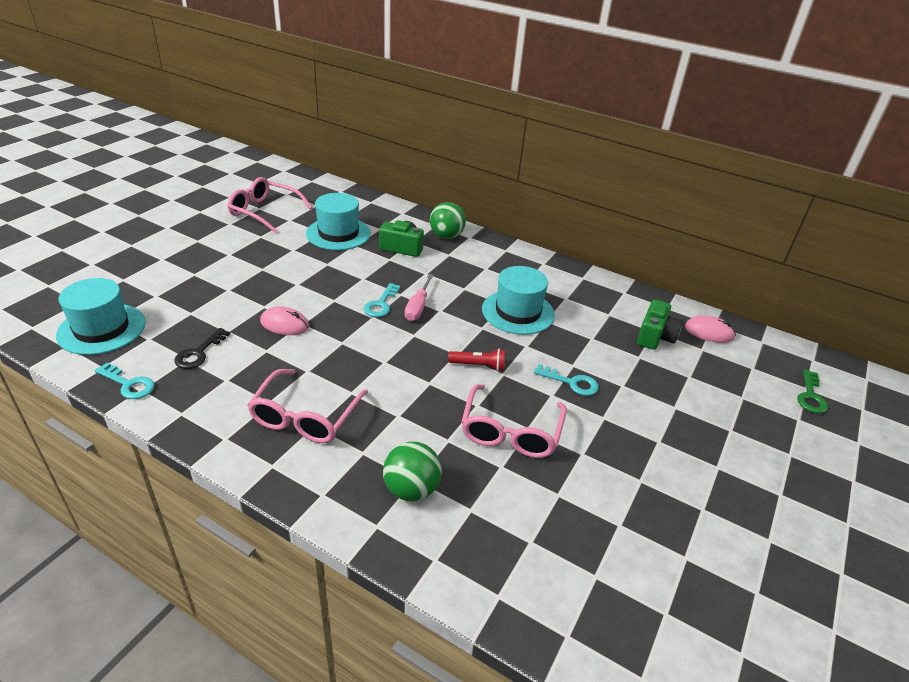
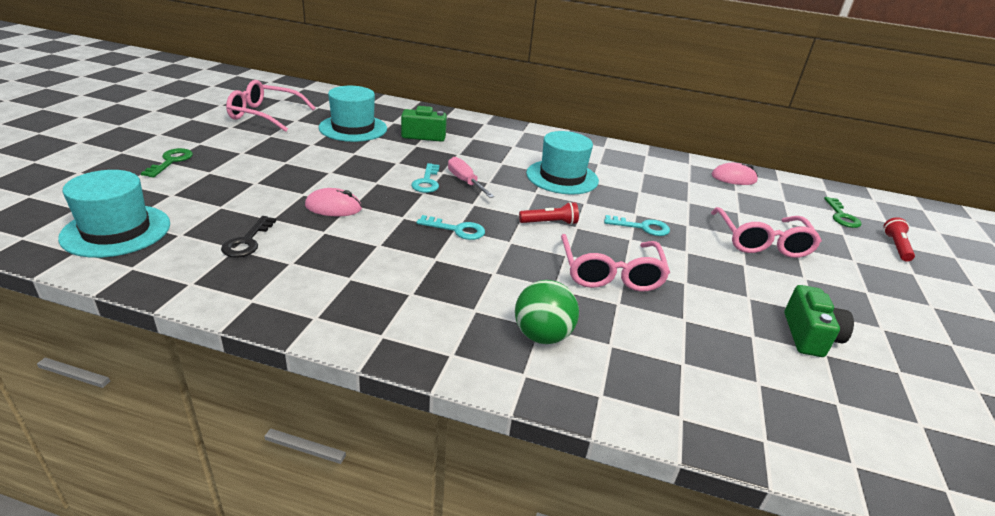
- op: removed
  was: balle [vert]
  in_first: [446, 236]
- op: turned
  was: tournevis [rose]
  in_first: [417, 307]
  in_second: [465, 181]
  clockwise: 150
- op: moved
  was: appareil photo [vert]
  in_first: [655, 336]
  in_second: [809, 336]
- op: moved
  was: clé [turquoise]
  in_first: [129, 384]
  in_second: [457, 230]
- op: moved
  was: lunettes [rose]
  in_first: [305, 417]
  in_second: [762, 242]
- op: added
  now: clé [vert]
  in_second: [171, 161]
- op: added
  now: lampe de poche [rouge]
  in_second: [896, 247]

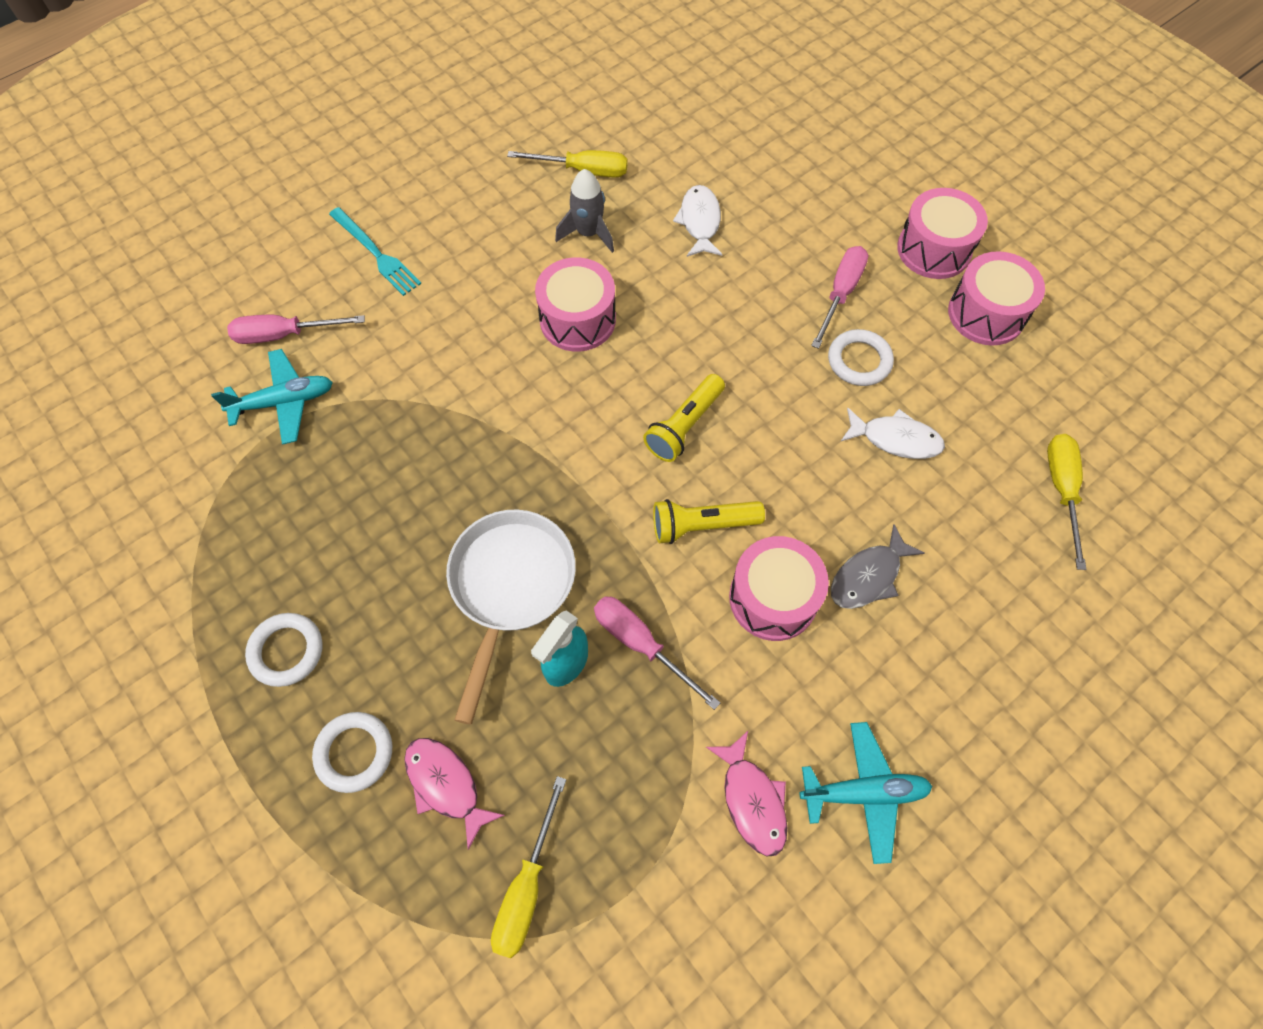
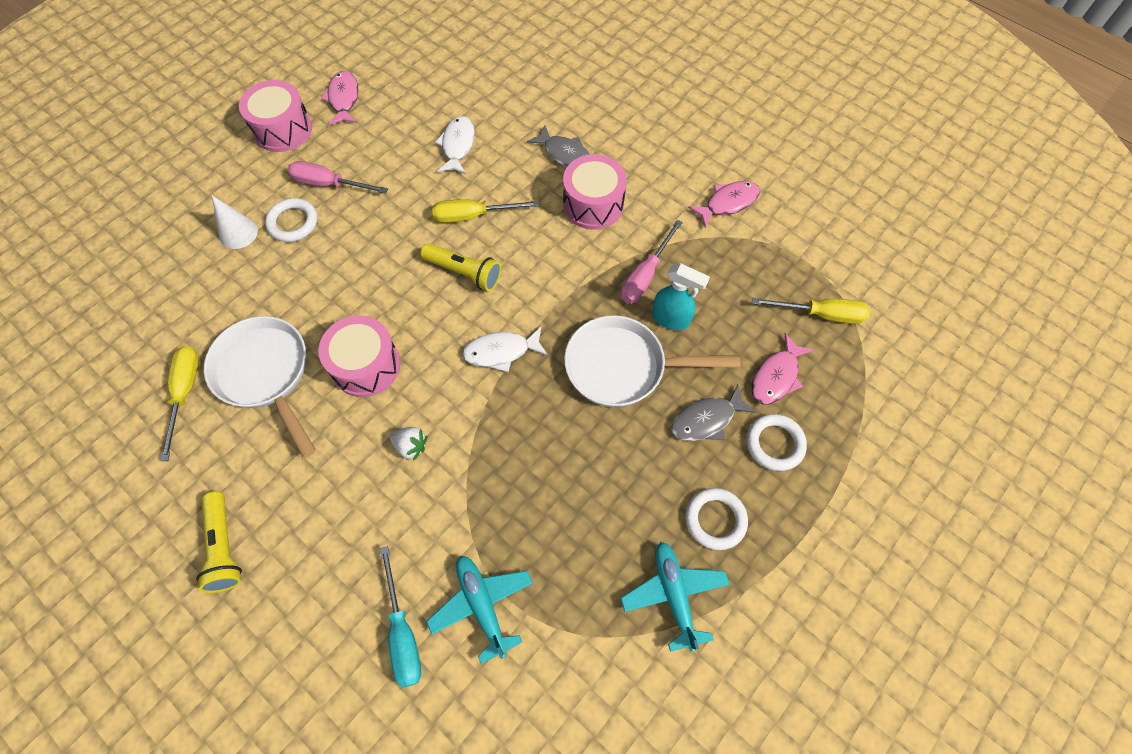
- op: replaced
  was: fusée [gris]
  now: poêle [blanc]
  in_first: [588, 233]
  in_second: [266, 374]
- op: moved
  was: poisson [blanc]
  in_first: [699, 222]
  in_second: [501, 352]
- op: removed
  was: fourchette [turquoise]
  in_first: [376, 253]
- op: replaced
  was: tambour [rose]
  now: poisson [rose]
  in_first: [986, 313]
  in_second: [343, 99]
- op: recoloured
  was: tournevis [rose]
  now: tournevis [turquoise]
  in_first: [284, 335]
  in_second: [403, 633]
- op: moved
  was: anneau [blanc]
  in_first: [859, 361]
  in_second: [293, 222]
- op: moved
  was: tournevis [jaune]
  in_first: [1061, 490]
  in_second: [473, 216]
- op: moved
  was: lampe de poche [jaune]
  in_first: [702, 525]
  in_second: [224, 547]
- op: moved
  was: avion [turquoise]
  in_first: [864, 793]
  in_second: [674, 594]
- op: added
  now: cône [blanc]
  in_second: [238, 233]
- op: added
  now: poisson [gris]
  in_second: [706, 420]
- op: added
  now: fraise [blanc]
  in_second: [411, 446]

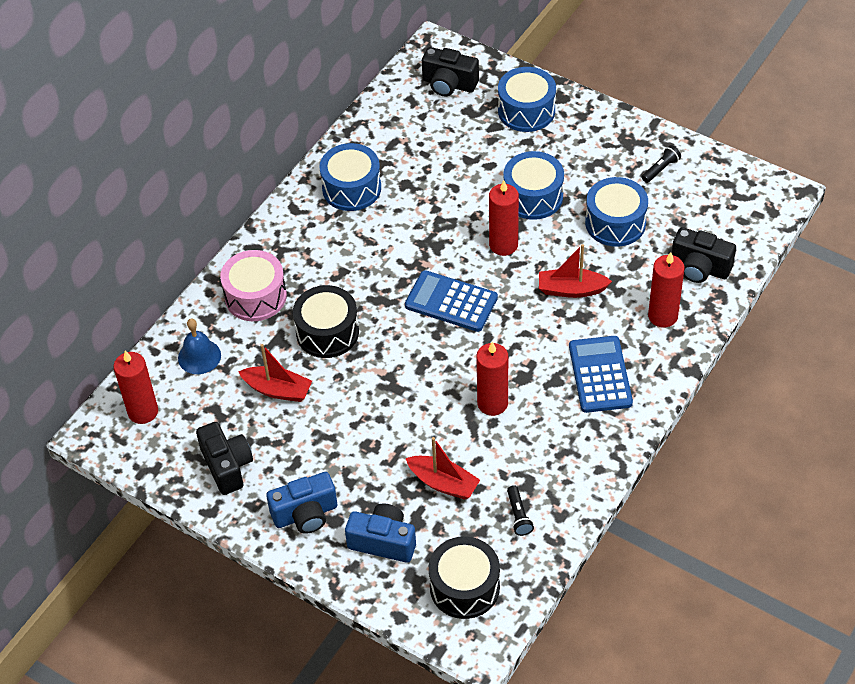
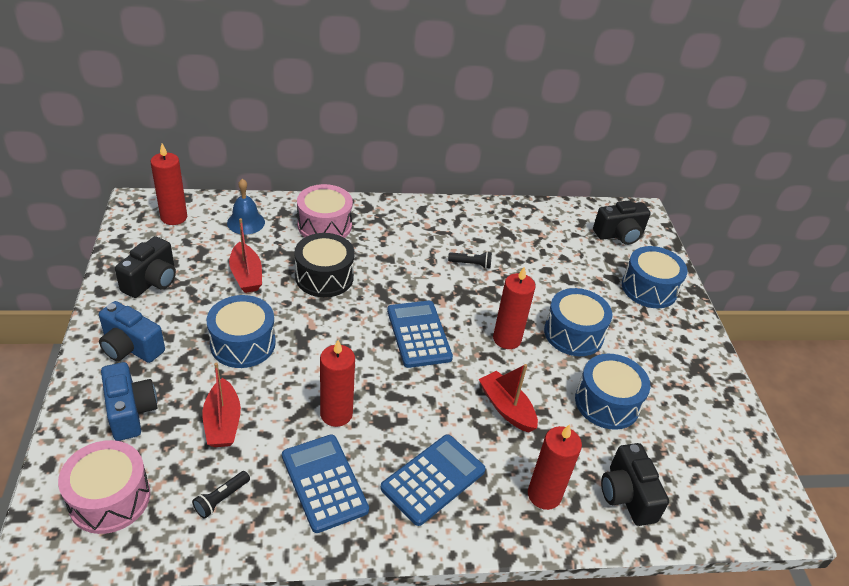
- op: turned
  was: appareil photo [noir]
  in_first: [449, 84]
  in_second: [619, 235]
  clockwise: -90
- op: moved
  was: tambour [bleu]
  in_first: [351, 188]
  in_second: [243, 343]
- op: moved
  was: lampe de poche [noir]
  in_first: [661, 169]
  in_second: [471, 264]
- op: recoloured
  was: tambour [noir]
  now: tambour [rose]
  in_first: [464, 587]
  in_second: [110, 498]
- op: added
  now: calculatrice [bleu]
  in_second: [324, 483]

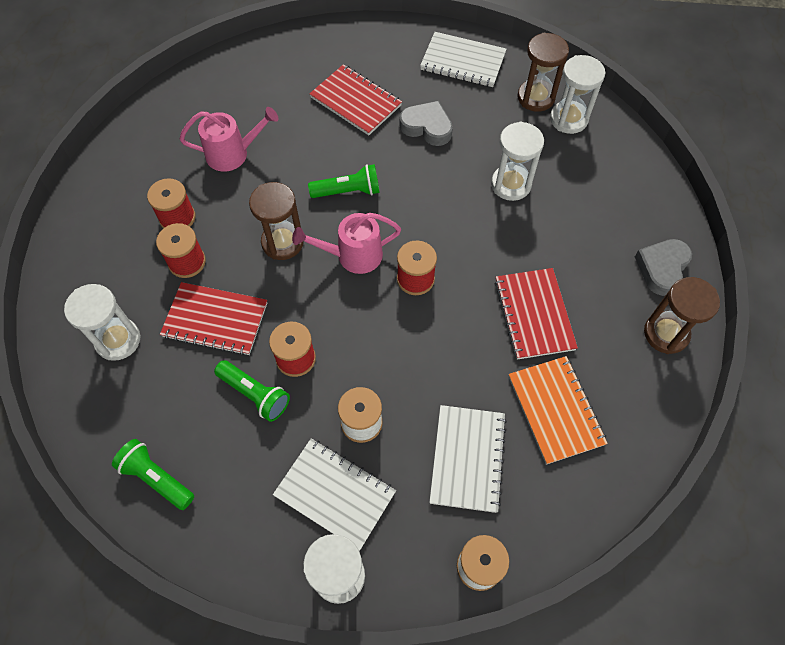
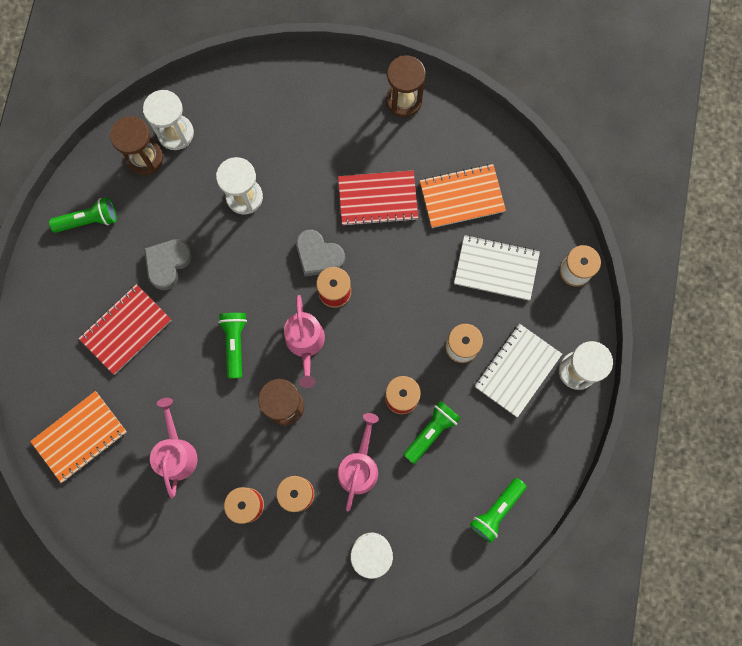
- op: replaced
  was: carnet [blanc]
  now: lampe de poche [vert]
  in_first: [463, 62]
  in_second: [88, 220]
- op: moved
  was: cœur [gris]
  in_first: [662, 268]
  in_second: [318, 255]
- op: replaced
  was: carnet [rouge]
  now: arrosoir [rose]
  in_first: [215, 320]
  in_second: [359, 466]
- op: added
  now: carnet [orange]
  in_second: [80, 437]

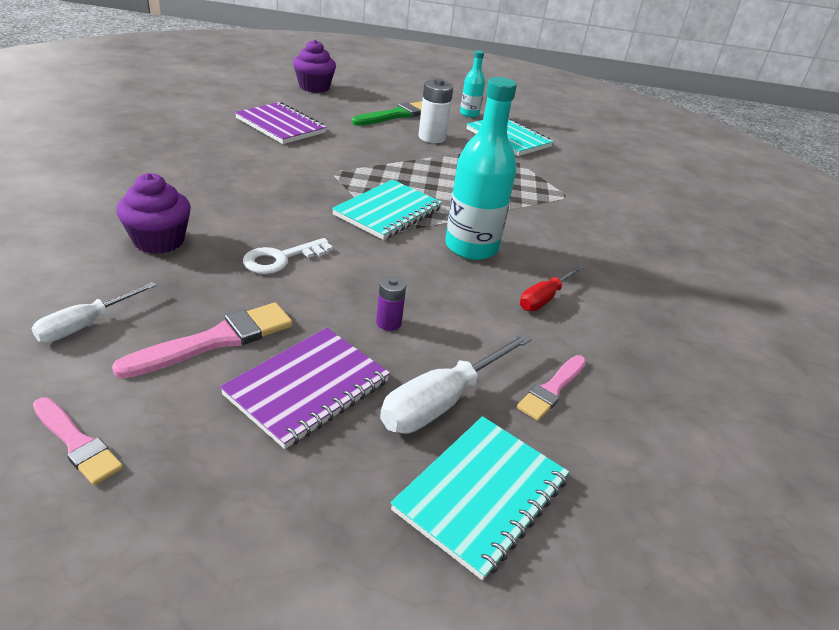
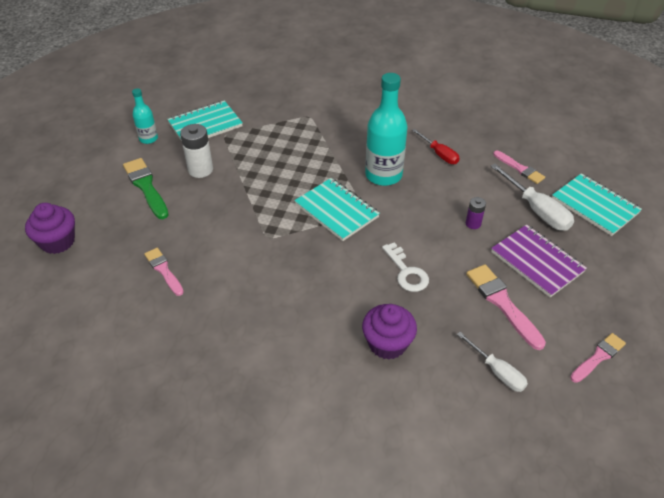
- op: replaced
  was: carnet [violet]
  now: pinceau [rose]
  in_first: [280, 126]
  in_second: [164, 270]

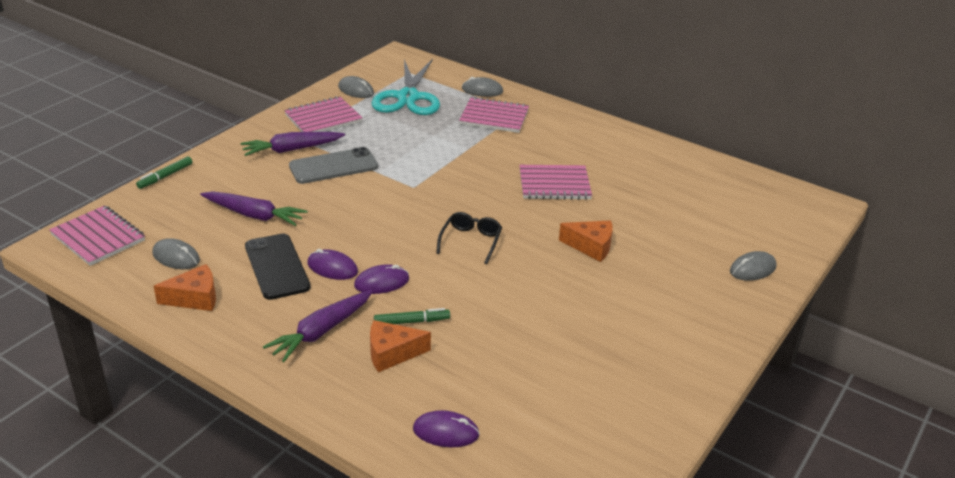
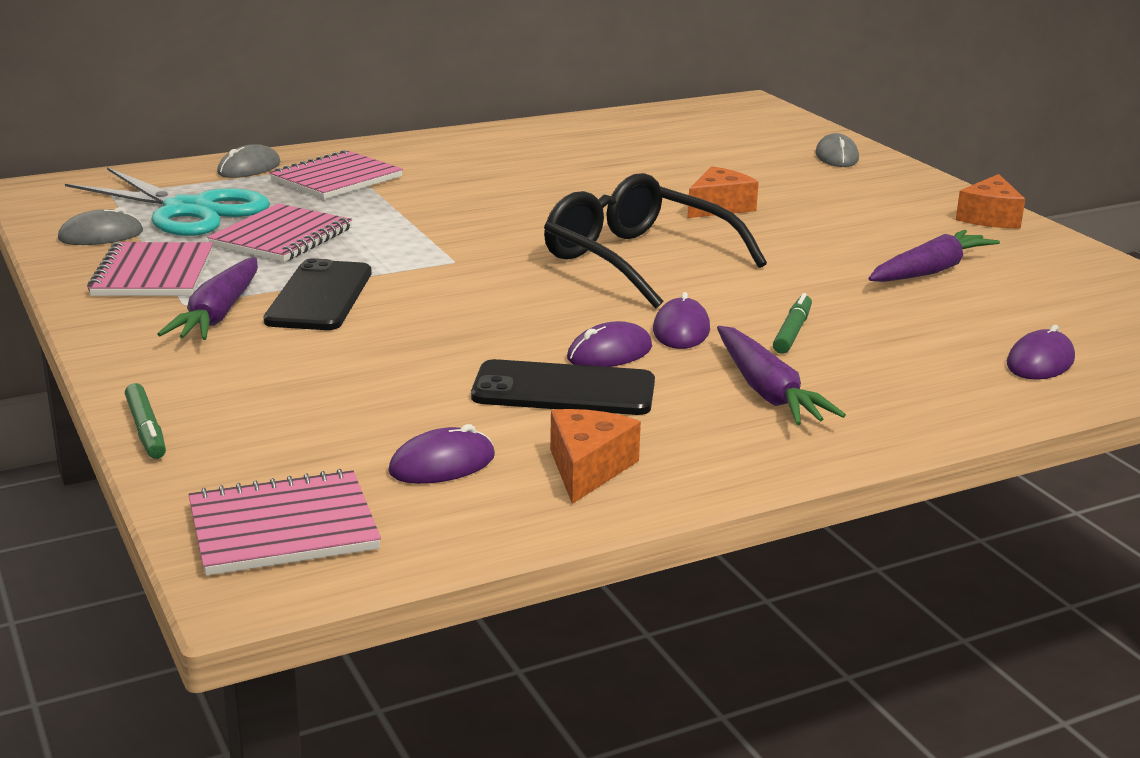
- op: recoloured
  was: téléphone [gris]
  now: téléphone [noir]
  in_first: [333, 166]
  in_second: [319, 296]
- op: moved
  was: carnet [rose]
  in_first: [554, 185]
  in_second: [282, 237]
- op: moved
  was: carotte [violet]
  in_first: [254, 215]
  in_second: [930, 271]
- op: resized
  was: lunettes [noir]
  in_first: [471, 241]
  in_second: [637, 260]
  ratio: 1.96
- op: recoloured
  was: souris [gris]
  now: souris [violet]
  in_first: [176, 257]
  in_second: [442, 464]
- op: moved
  was: fromage [orange]
  in_first: [392, 353]
  in_second: [990, 217]

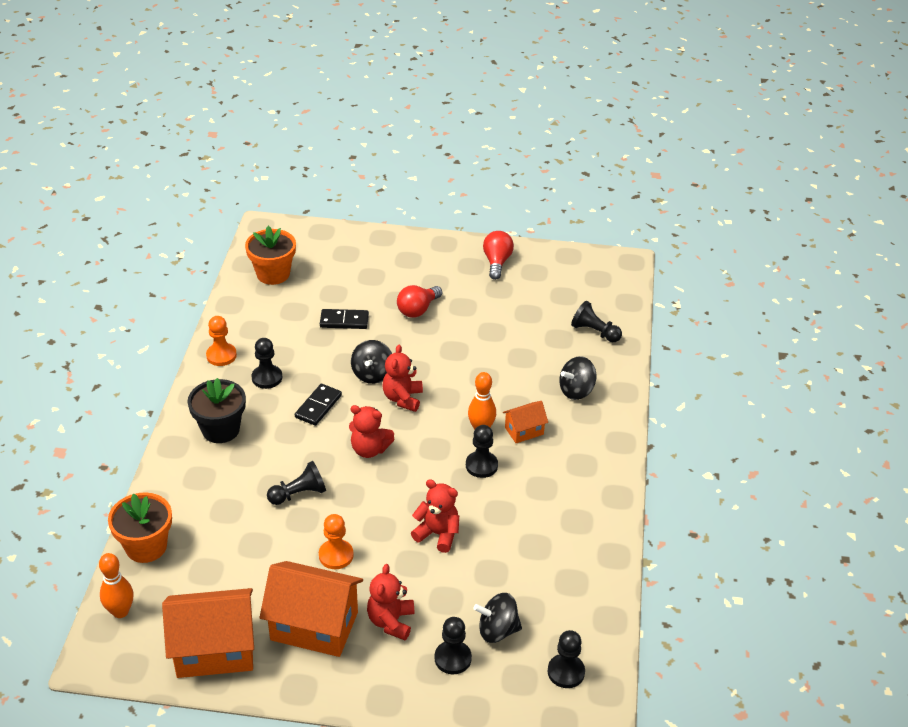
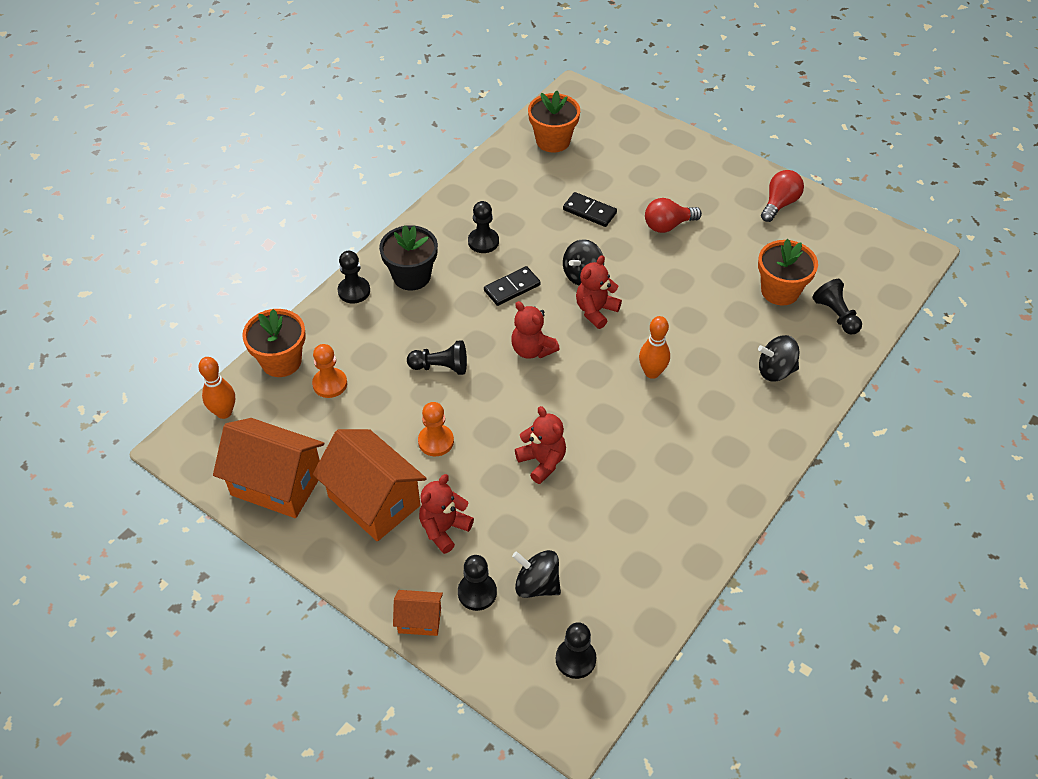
- op: moved
  was: pion [orange]
  in_first: [221, 355]
  in_second: [330, 384]
- op: moved
  was: maison [orange]
  in_first: [524, 431]
  in_second: [419, 620]
- op: moved
  was: pion [noir]
  in_first: [481, 465]
  in_second: [354, 291]
- op: added
  now: pot de fleurs [orange]
  in_second: [780, 291]

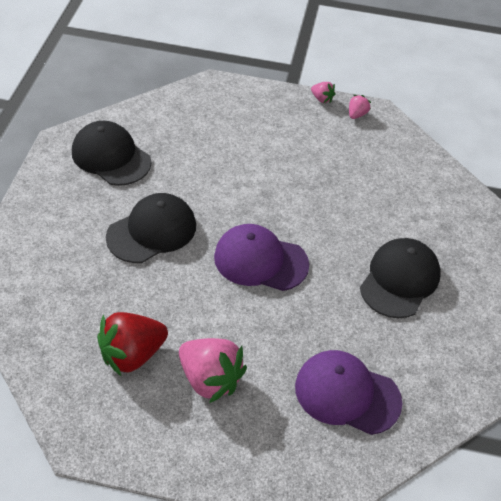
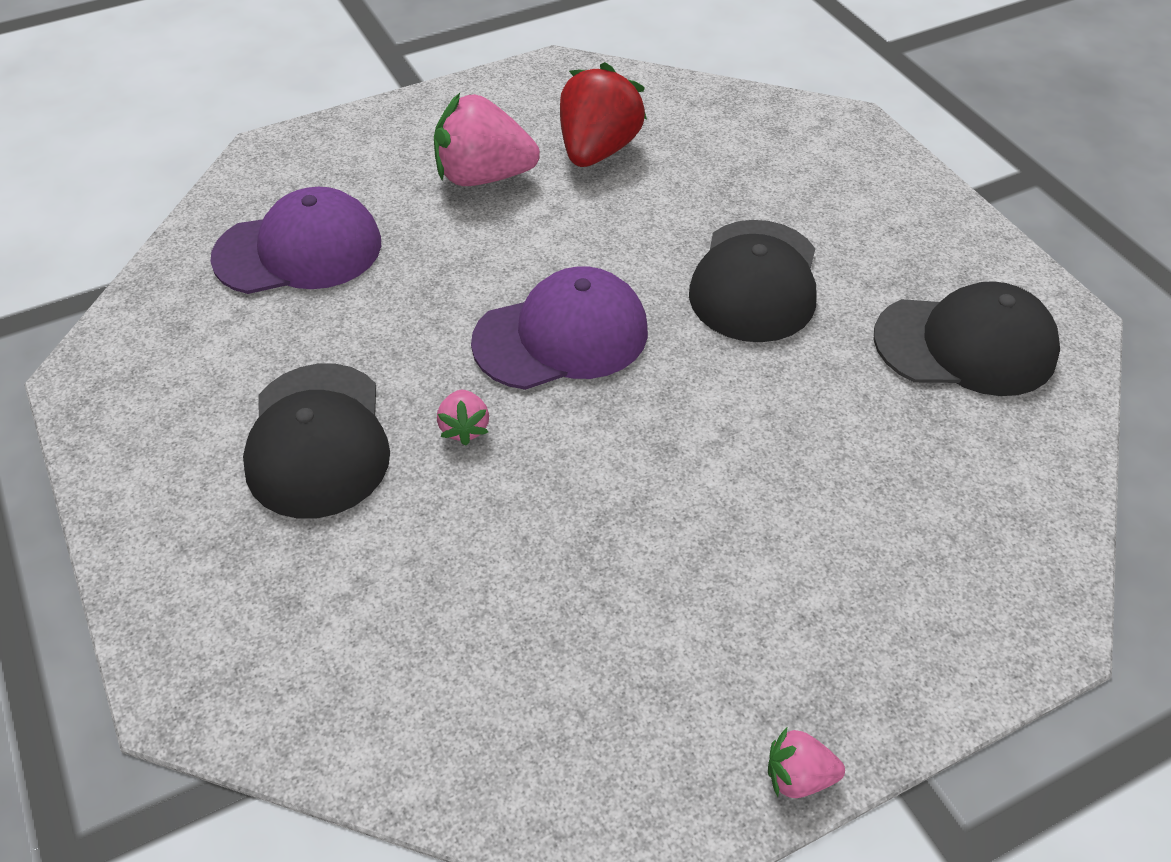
- op: moved
  was: fraise [rose]
  in_first: [357, 114]
  in_second: [464, 428]

